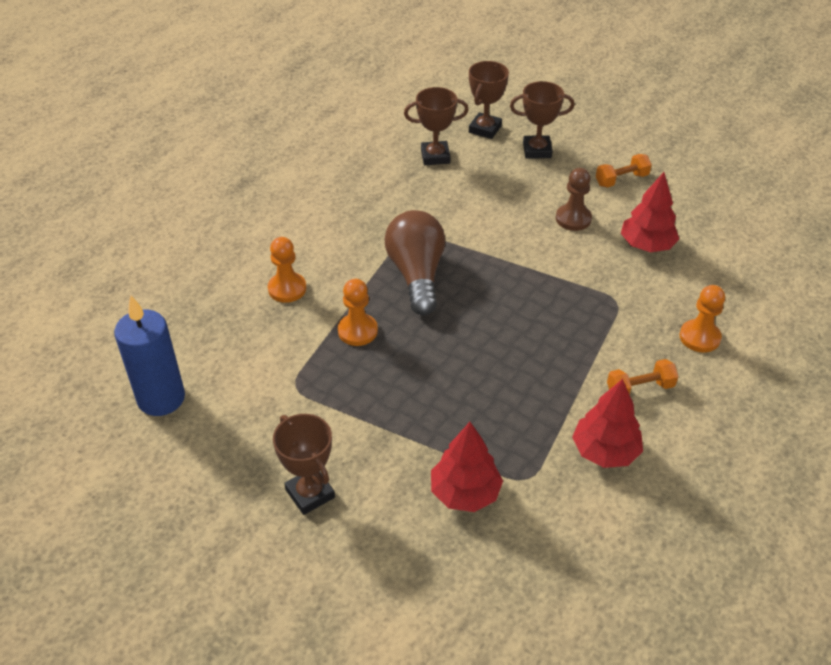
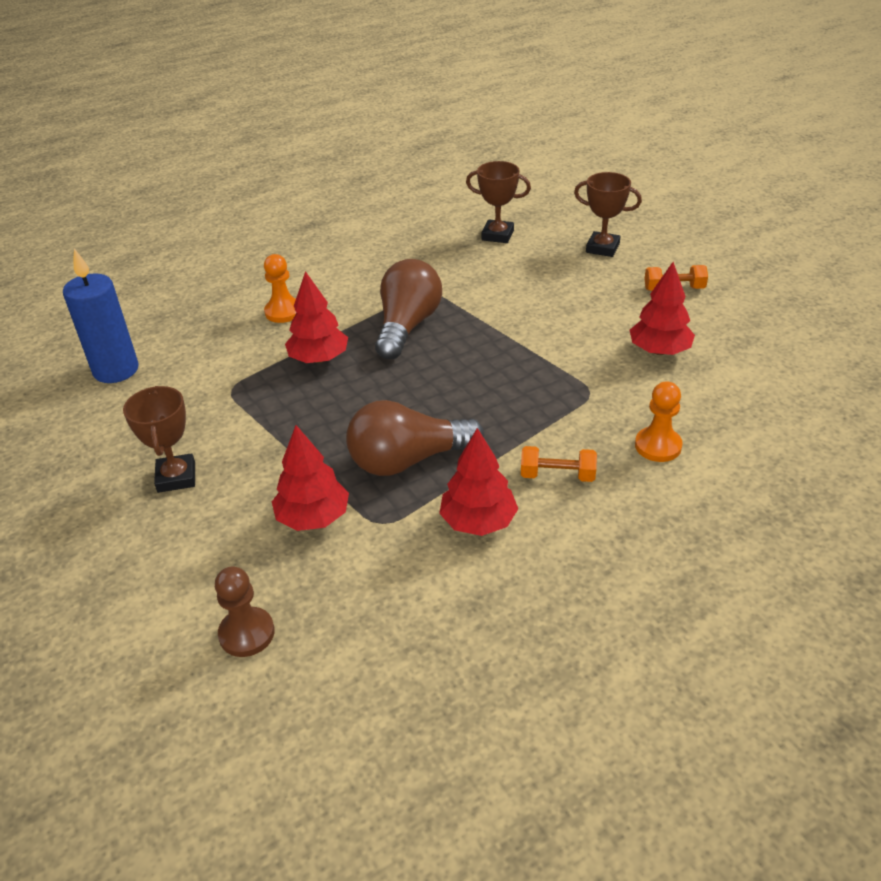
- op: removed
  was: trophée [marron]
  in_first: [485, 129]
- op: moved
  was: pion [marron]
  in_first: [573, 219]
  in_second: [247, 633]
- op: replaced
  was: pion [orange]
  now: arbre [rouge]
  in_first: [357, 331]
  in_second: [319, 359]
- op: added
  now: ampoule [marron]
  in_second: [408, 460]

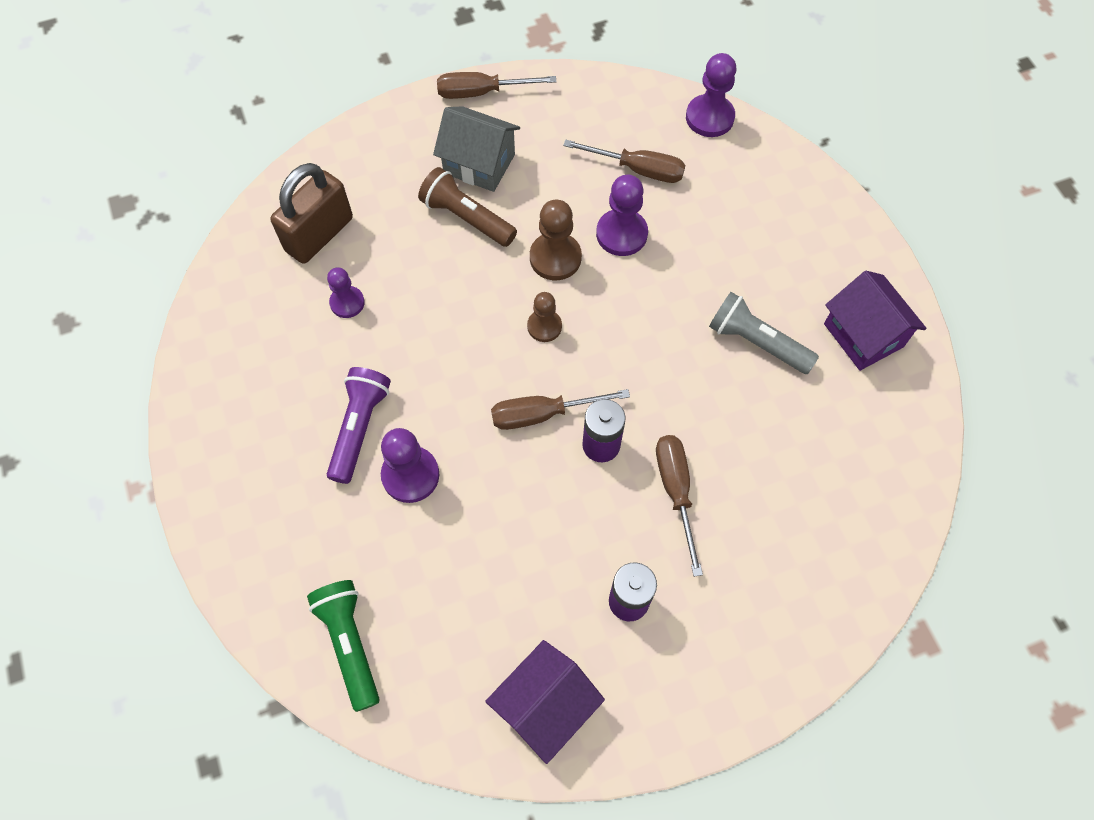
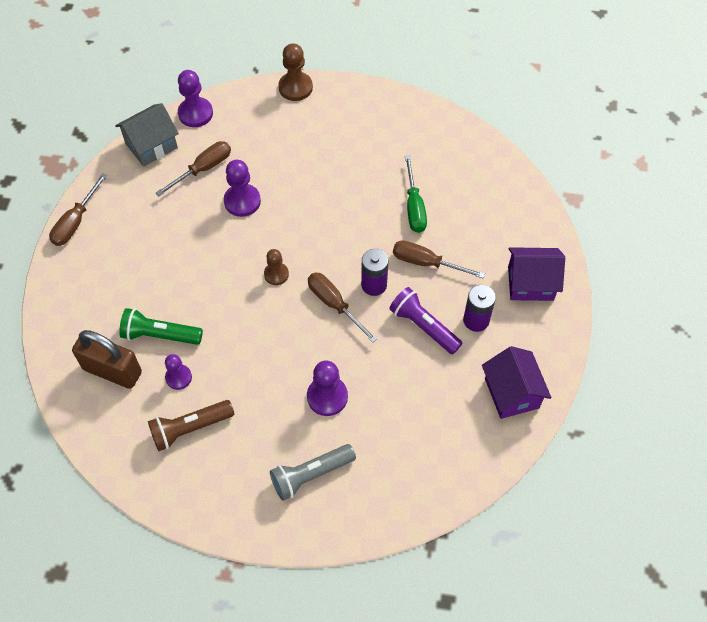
- op: moved
  was: maison [gris]
  in_first: [479, 164]
  in_second: [151, 146]
- op: turned
  was: cadenas [marron]
  in_first: [319, 235]
  in_second: [112, 371]
  clockwise: -45
- op: moved
  was: lampe de poche [marron]
  in_first: [467, 218]
  in_second: [190, 428]
- op: moved
  was: pion [marron]
  in_first: [555, 258]
  in_second: [295, 87]
- op: moved
  was: maison [violet]
  in_first: [863, 335]
  in_second: [530, 283]
- op: moved
  was: lampe de poche [gris]
  in_first: [756, 342]
  in_second: [311, 475]
- op: moved
  was: lampe de poche [violet]
  in_first: [359, 428]
  in_second: [423, 326]
- op: turned
  was: tournevis [marron]
  in_first: [543, 414]
  in_second: [334, 304]
  clockwise: 120
- op: moved
  was: lampe de poche [vert]
  in_first: [350, 644]
  in_second: [160, 335]
- op: added
  now: tournevis [vert]
  in_second: [414, 207]

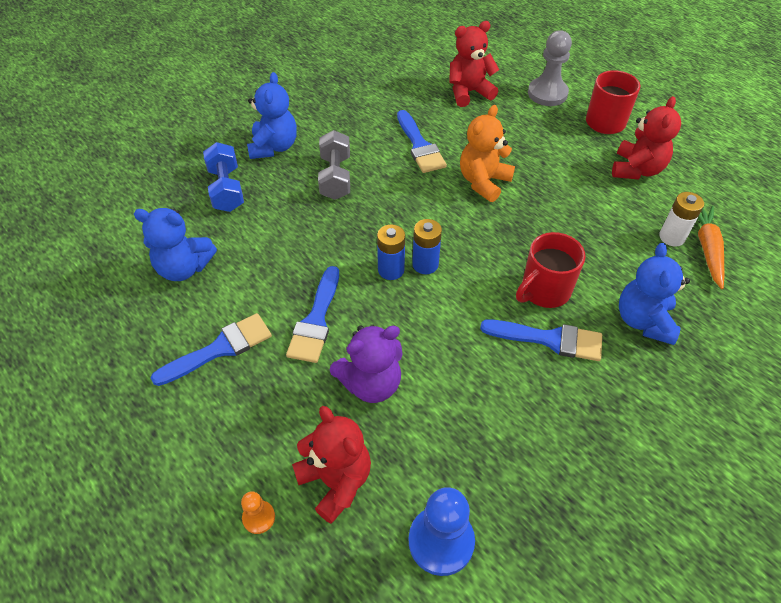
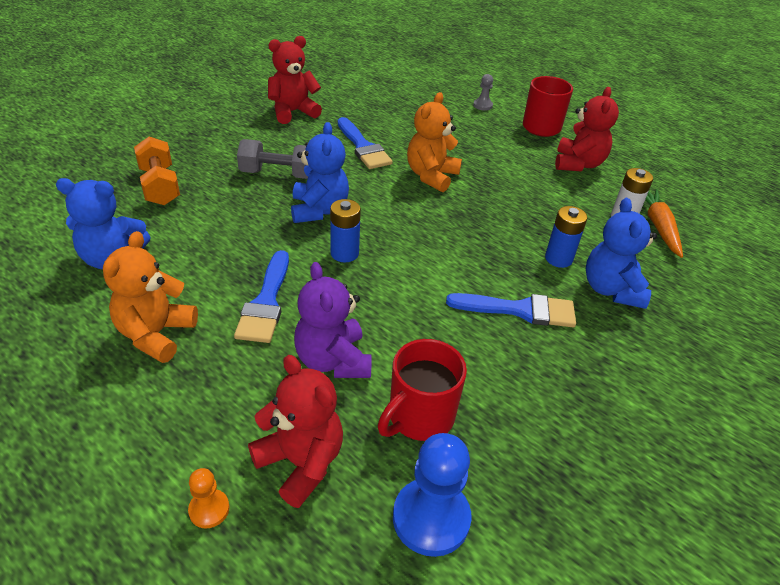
- op: moved
  was: ours en peluche [rouge]
  in_first: [469, 92]
  in_second: [293, 112]
- op: resized
  was: pion [gris]
  in_first: [547, 93]
  in_second: [482, 105]
  ratio: 0.5
- op: moved
  was: ours en peluche [bleu]
  in_first: [274, 147]
  in_second: [319, 210]
- op: turned
  was: haltère [gris]
  in_first: [335, 177]
  in_second: [278, 174]
  clockwise: -75
- op: recoloured
  was: haltère [bleu]
  now: haltère [orange]
  in_first: [226, 189]
  in_second: [160, 186]
- op: moved
  was: pile [bleu]
  in_first: [425, 264]
  in_second: [558, 259]
- op: moved
  was: tasse [rouge]
  in_first: [544, 291]
  in_second: [419, 417]
- op: replaced
  was: pinceau [bleu]
  now: ours en peluche [orange]
  in_first: [220, 349]
  in_second: [156, 334]
- op: turned
  was: ours en peluche [violet]
  in_first: [371, 383]
  in_second: [333, 360]
  clockwise: 105

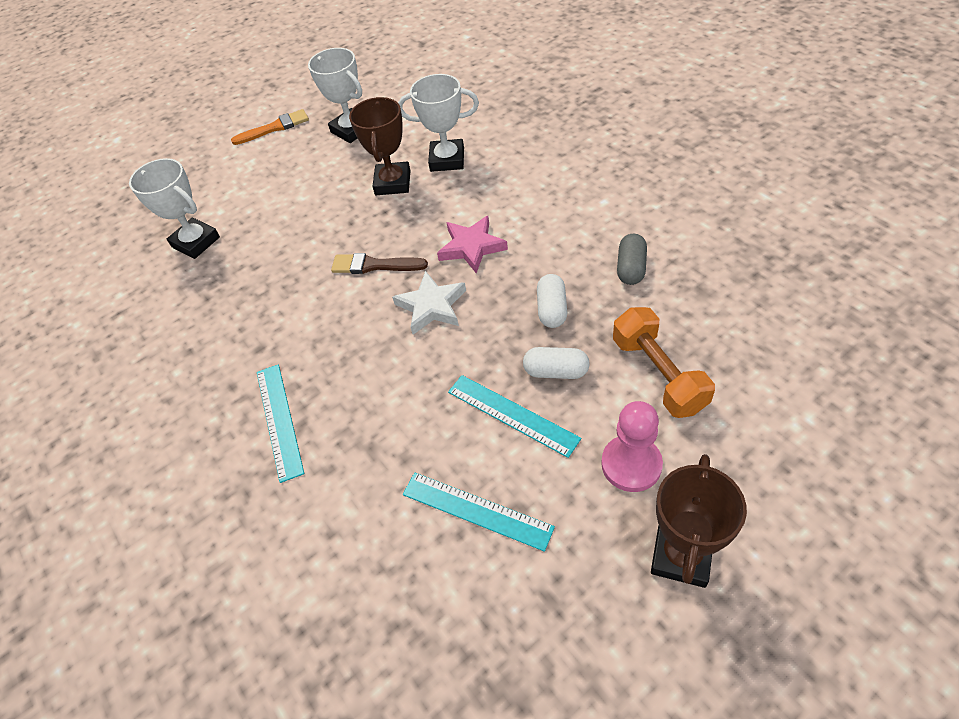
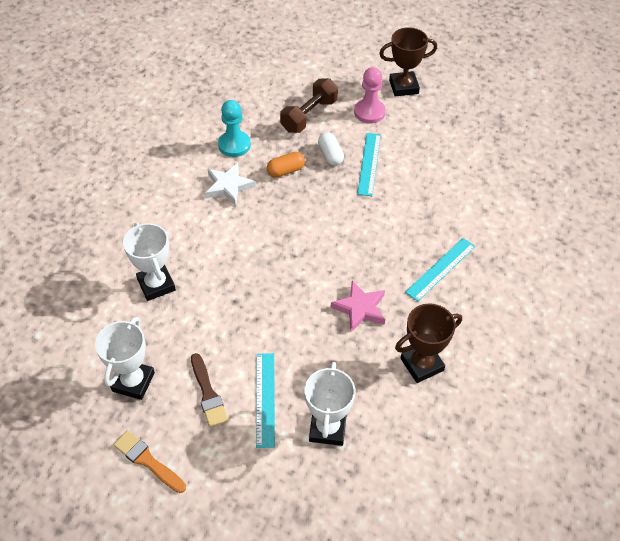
- op: moved
  was: trophée [marron]
  in_first: [393, 183]
  in_second: [422, 364]
- op: moved
  was: étoile [rose]
  in_first: [472, 247]
  in_second: [360, 308]
- op: replaced
  was: gélule [gris]
  now: pion [turquoise]
  in_first: [631, 268]
  in_second: [234, 145]
- op: moved
  was: pinceau [marron]
  in_first: [374, 265]
  in_second: [208, 393]
- op: moved
  was: étoile [blanc]
  in_first: [431, 306]
  in_second: [228, 186]
- op: recoloured
  was: gélule [blanc]
  now: gélule [orange]
  in_first: [552, 309]
  in_second: [286, 171]
- op: recoloured
  was: haltère [orange]
  now: haltère [marron]
  in_first: [658, 374]
  in_second: [309, 115]
- op: moved
  was: règle [turquoise]
  in_first: [476, 510]
  in_second: [265, 399]

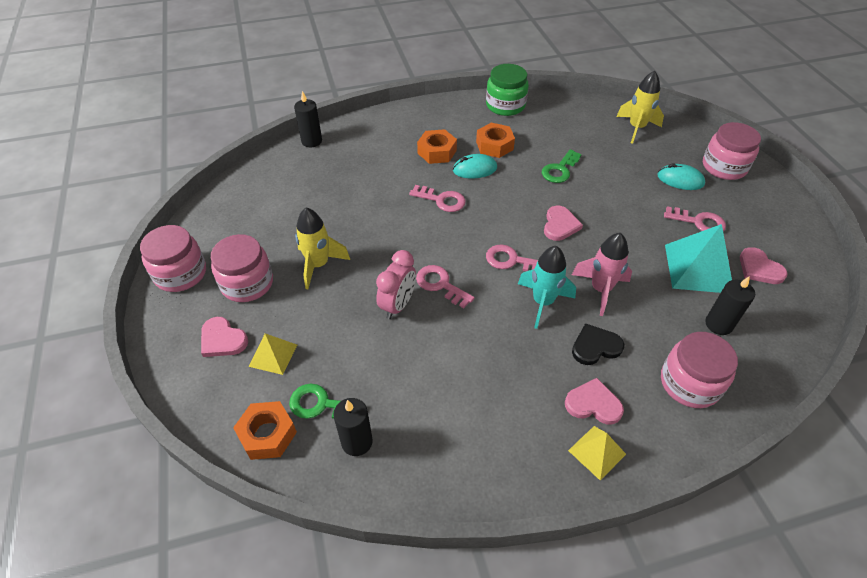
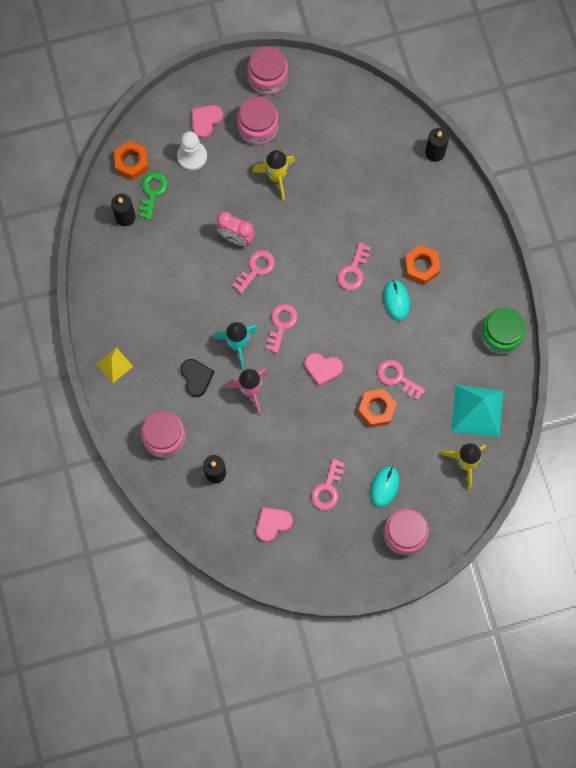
- op: moved
  was: écrou [orange]
  in_first: [494, 145]
  in_second: [376, 409]
- op: recoloured
  was: clé [vert]
  now: clé [rose]
  in_first: [560, 170]
  in_second: [397, 378]
- op: moved
  was: pyramide [turquoise]
  in_first: [698, 268]
  in_second: [477, 410]
- op: replaced
  was: pyramide [jaune]
  now: pion [blanc]
  in_first: [273, 355]
  in_second: [192, 156]
- op: removed
  was: cœur [rose]
  in_first: [593, 404]

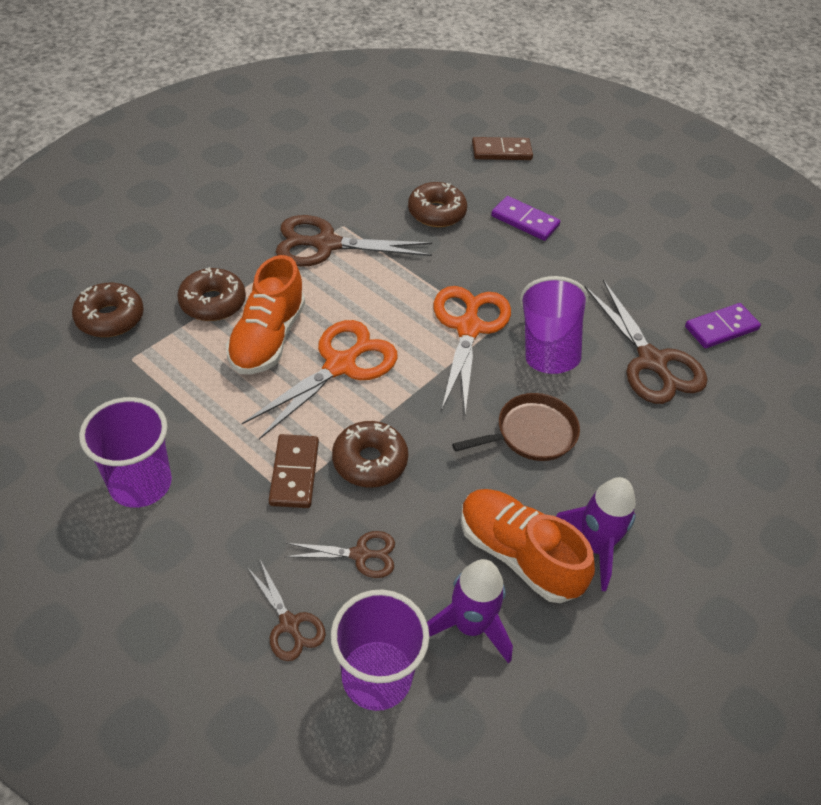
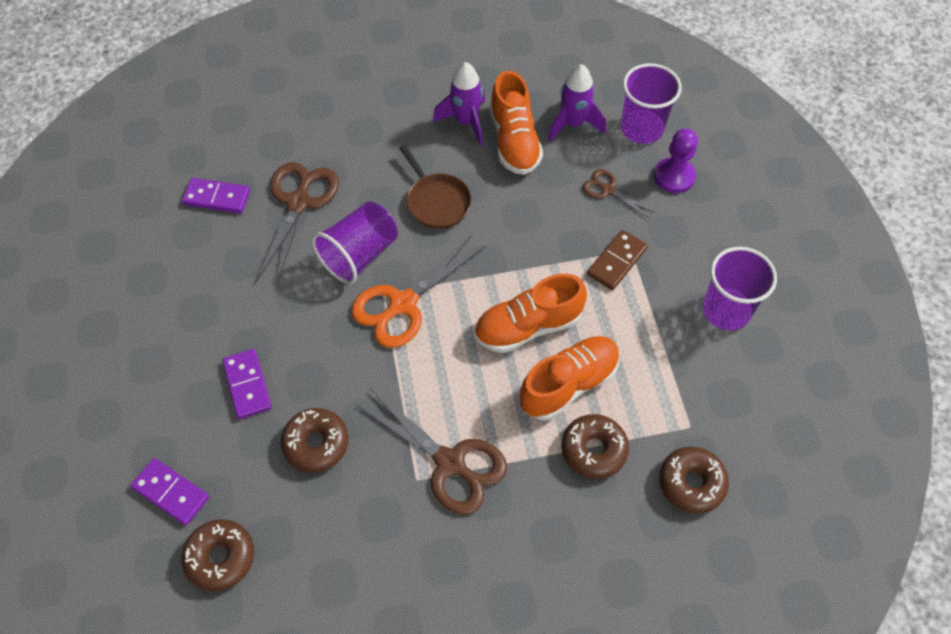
- op: recoloured
  was: domino [marron]
  now: domino [violet]
  in_first: [501, 151]
  in_second: [171, 493]
- op: replaced
  was: ciseaux [orange]
  now: chaussure [orange]
  in_first: [340, 365]
  in_second: [528, 327]
- op: turned
  was: poêle [marron]
  in_first: [531, 433]
  in_second: [437, 201]
  clockwise: -135
- op: moved
  was: beignet [marron]
  in_first: [369, 461]
  in_second: [220, 557]
- op: replaced
  was: ciseaux [marron]
  now: pion [violet]
  in_first: [289, 624]
  in_second: [674, 176]

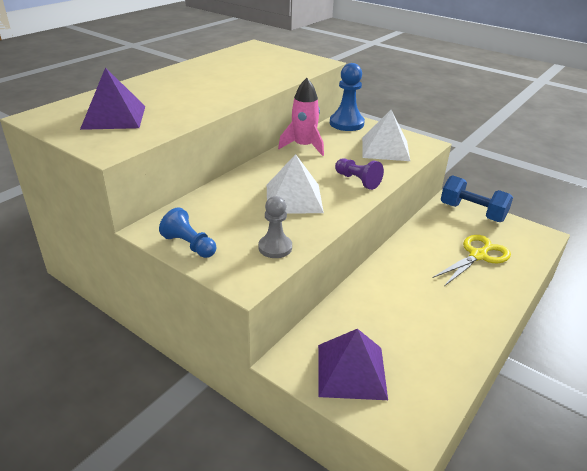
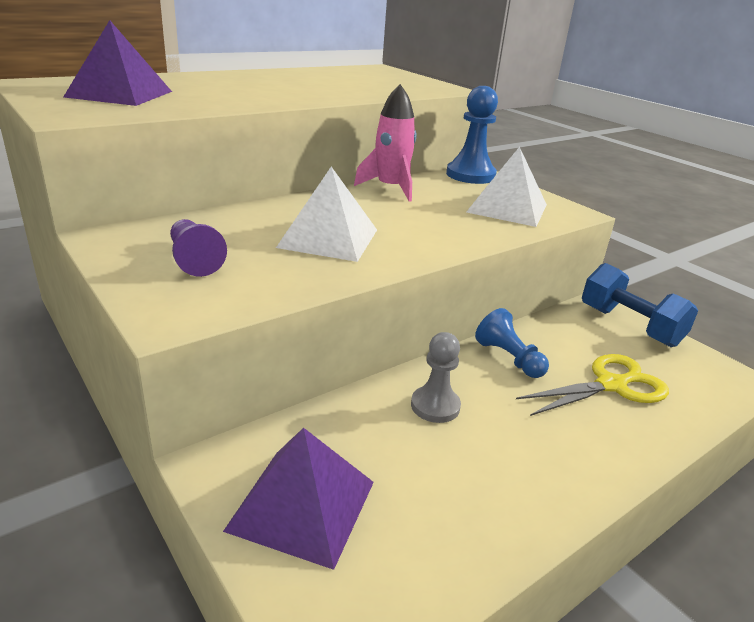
- op: moved
  was: pion [violet]
  in_first: [357, 181]
  in_second: [194, 260]
- op: moved
  was: pion [gris]
  in_first: [275, 247]
  in_second: [435, 406]
- op: moved
  was: pion [bleu]
  in_first: [189, 245]
  in_second: [509, 358]

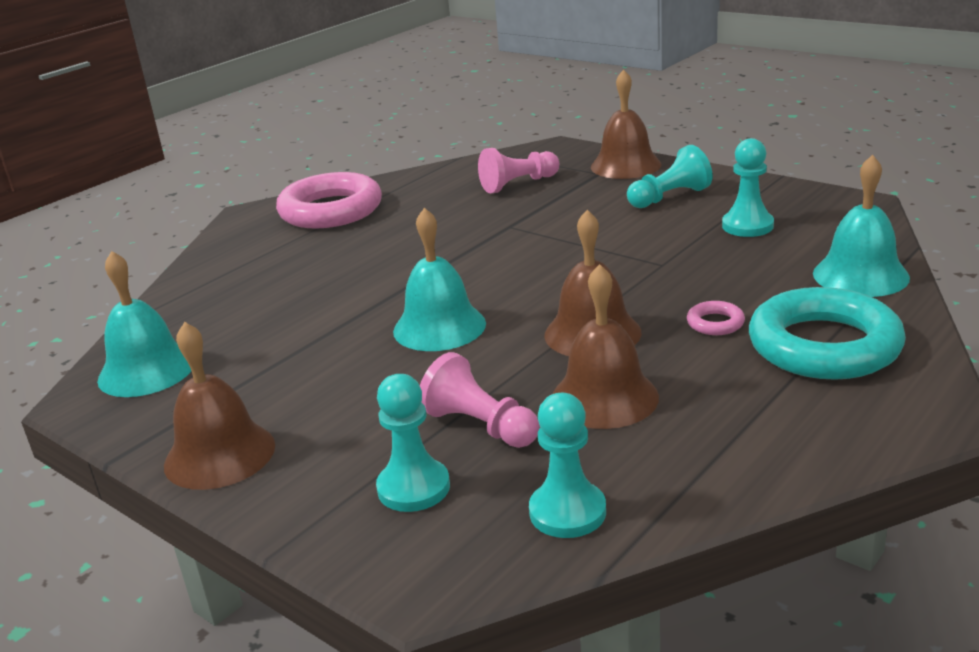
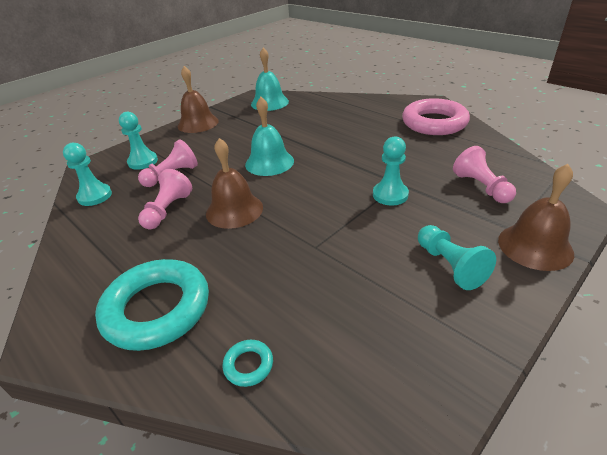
- op: moved
  was: pion [turquoise]
  in_first: [747, 226]
  in_second: [390, 195]
- op: replaced
  was: cloche [turquoise]
  now: anneau [turquoise]
  in_first: [860, 275]
  in_second: [248, 365]
- op: replaced
  was: cloche [marron]
  now: pion [rose]
  in_first: [604, 397]
  in_second: [168, 210]
- op: removed
  was: anneau [rose]
  in_first: [715, 323]

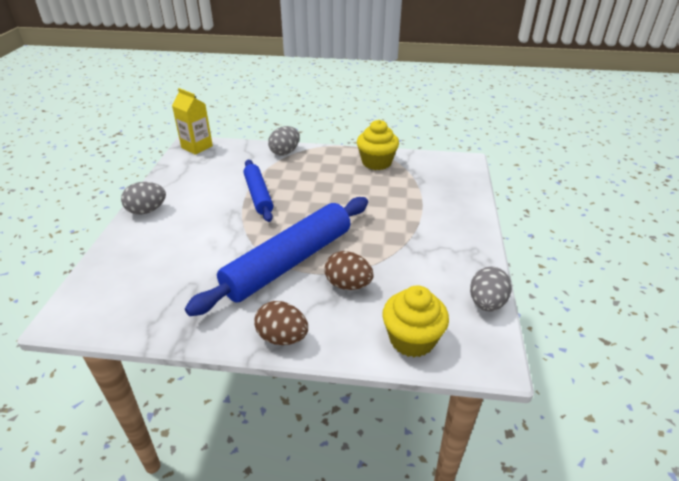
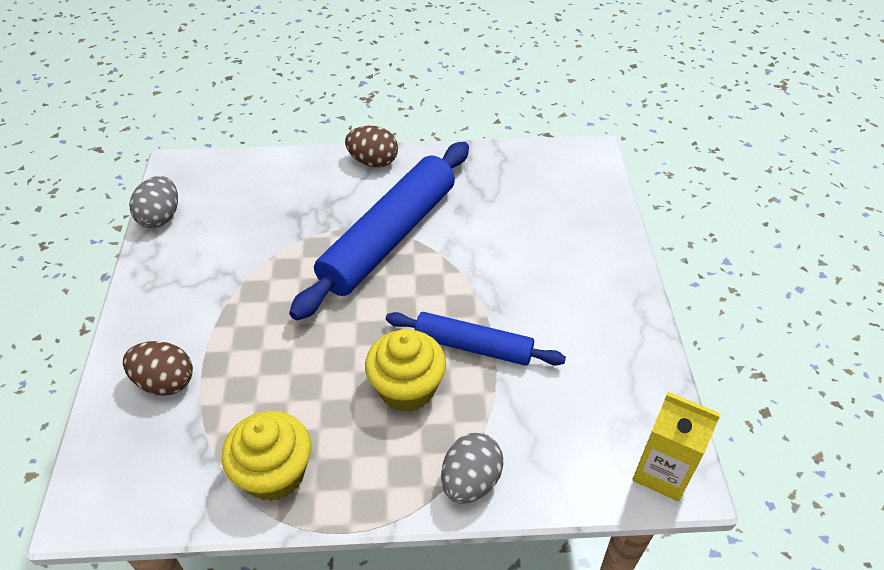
- op: turned
  was: rouleau à pâtisserie [bleu]
  in_first: [258, 195]
  in_second: [473, 346]
  clockwise: -45
- op: removed
  was: œuf [gris]
  in_first: [147, 210]
- op: moved
  was: œuf [marron]
  in_first: [348, 285]
  in_second: [165, 382]
- op: moved
  was: muffin [jaune]
  in_first: [412, 339]
  in_second: [407, 388]

